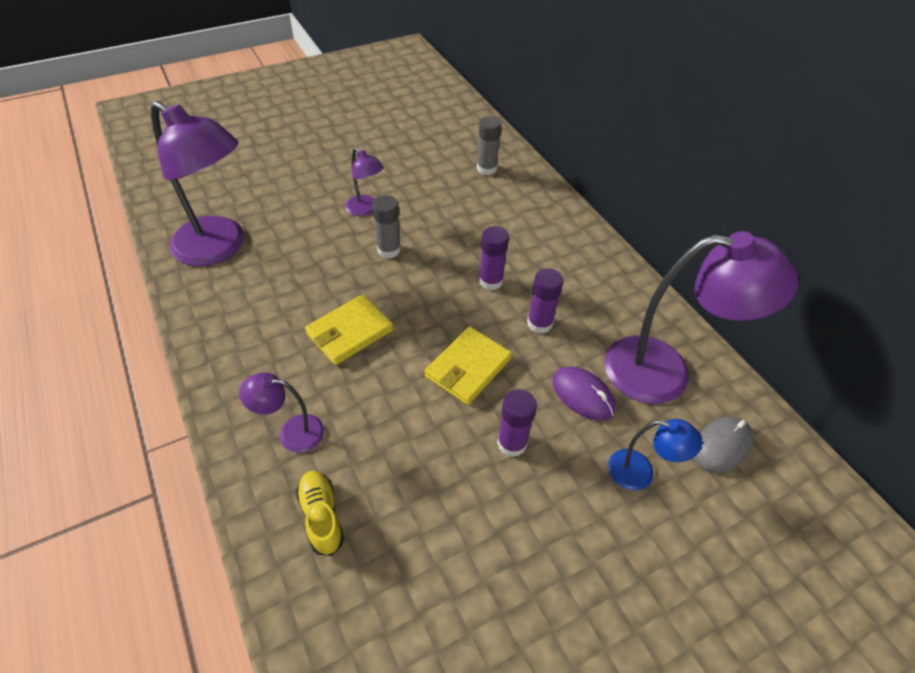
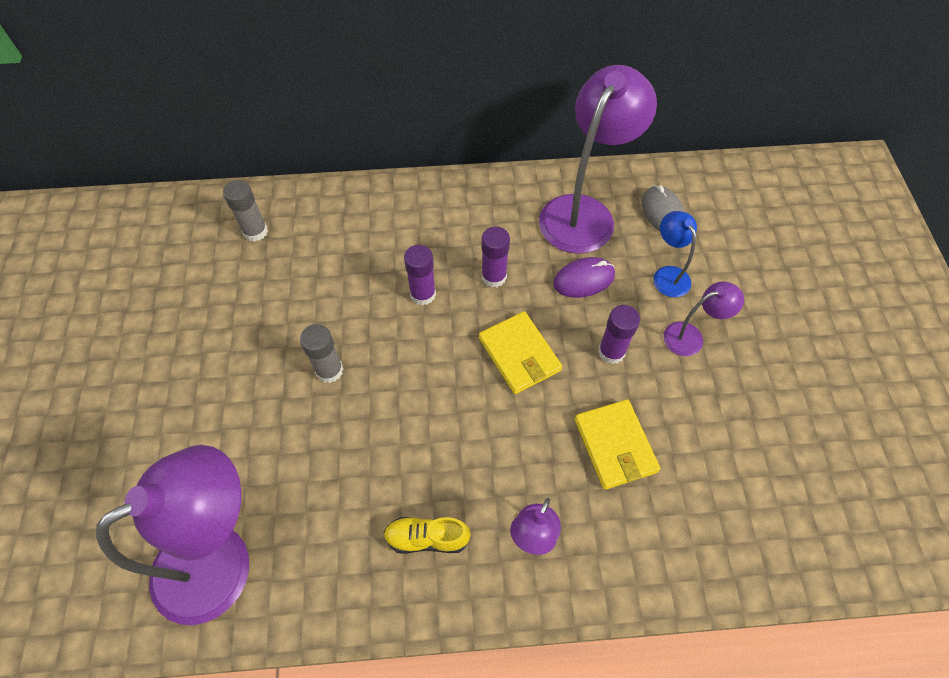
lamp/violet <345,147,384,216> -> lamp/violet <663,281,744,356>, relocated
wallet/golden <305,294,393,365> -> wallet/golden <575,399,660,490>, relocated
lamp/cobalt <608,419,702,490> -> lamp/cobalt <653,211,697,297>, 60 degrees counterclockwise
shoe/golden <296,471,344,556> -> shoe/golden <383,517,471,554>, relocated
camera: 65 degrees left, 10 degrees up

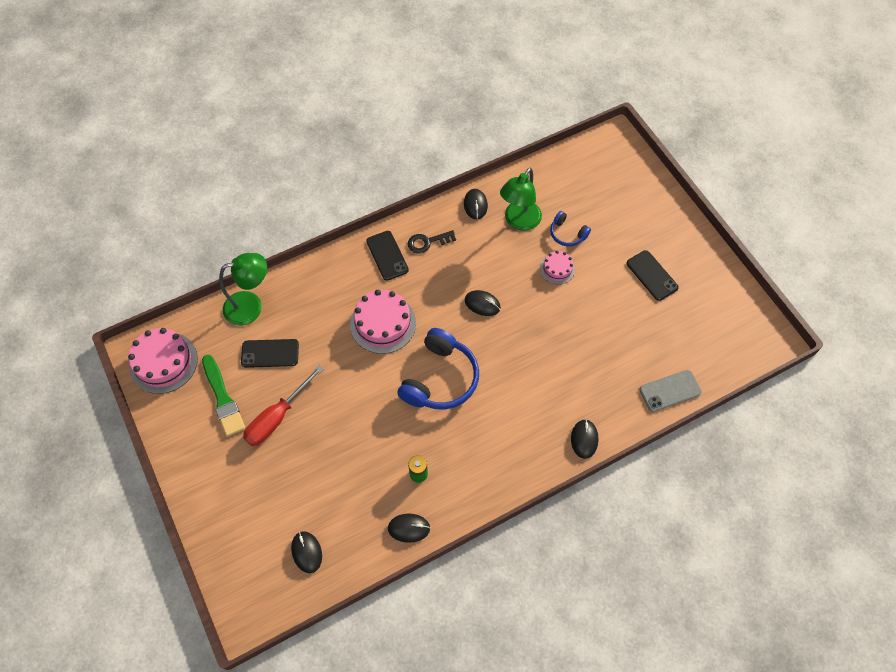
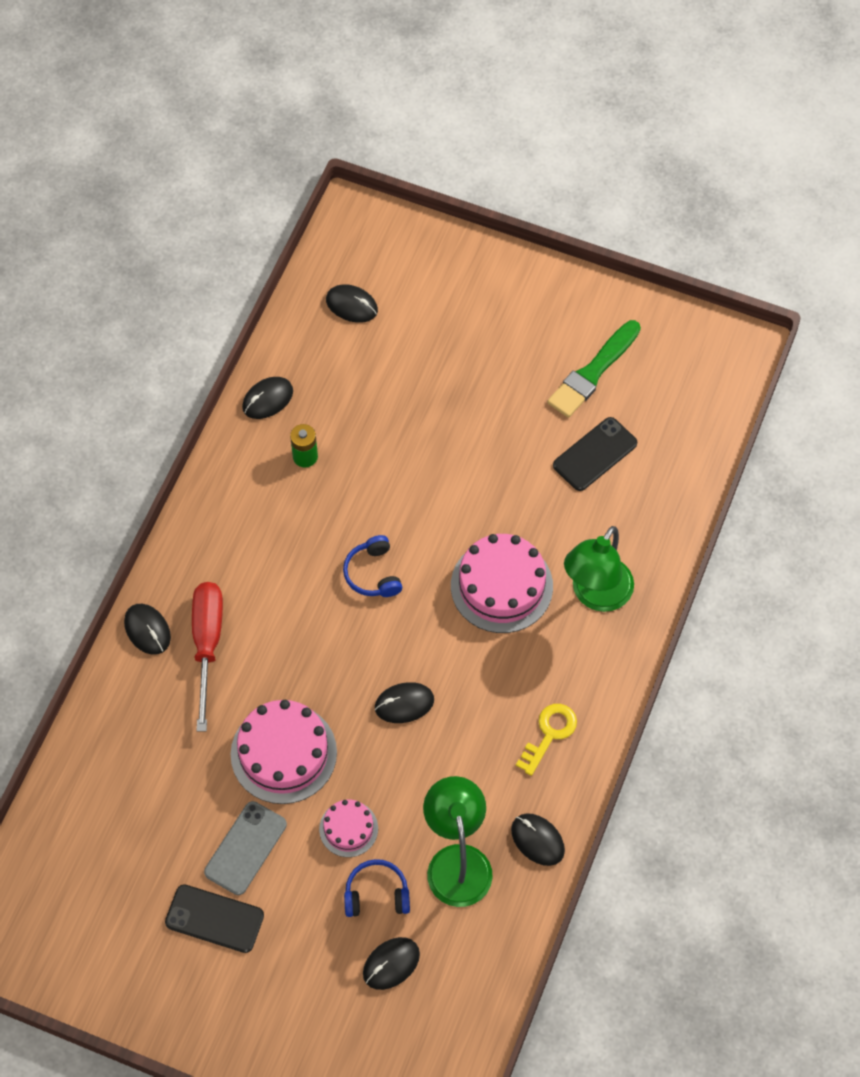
latchkey/ebony <408,230,456,254> -> latchkey/golden <516,704,577,776>
phone/ebony <366,231,409,281> -> none
lamp/leaf-green <219,253,267,326> -> lamp/leaf-green <564,526,634,612>, relocated
layer cake/pink <128,328,198,394> -> layer cake/pink <231,700,337,804>, relocated
headphones/cobalt <397,328,479,410> -> headphones/cobalt <343,535,402,597>, x0.51
paintbrush/leaf-green <202,355,245,437> -> paintbrush/leaf-green <547,320,641,418>, 75 degrees counterclockwise
flat screwdriver/red <243,365,324,446> -> flat screwdriver/red <192,582,223,732>, relocated
phone/ash-grey <640,370,702,412> -> phone/ash-grey <204,801,287,895>, relocated
none -> PC mouse/ebony <363,937,420,990>
camera: 140 degrees right, 0 degrees up

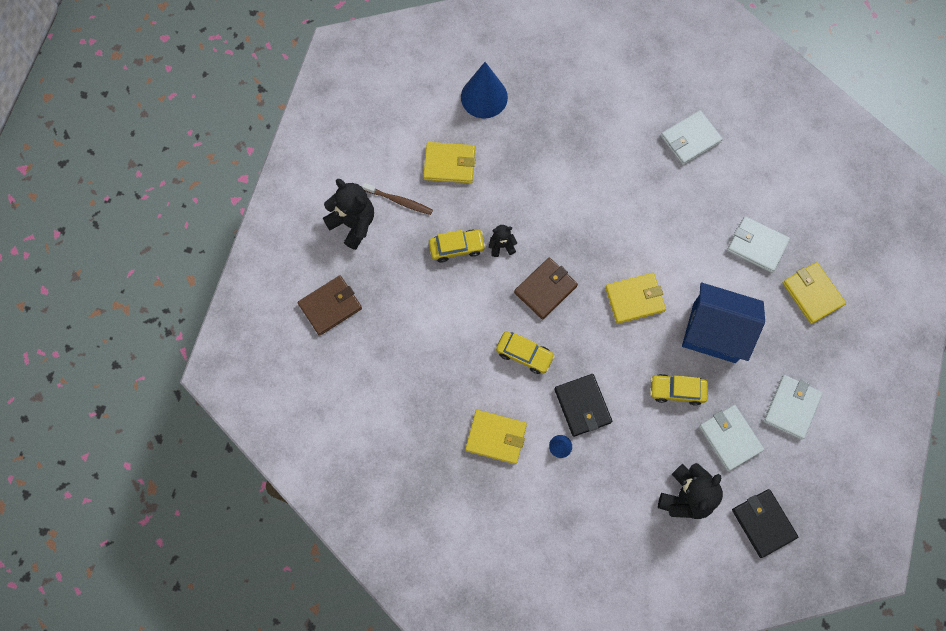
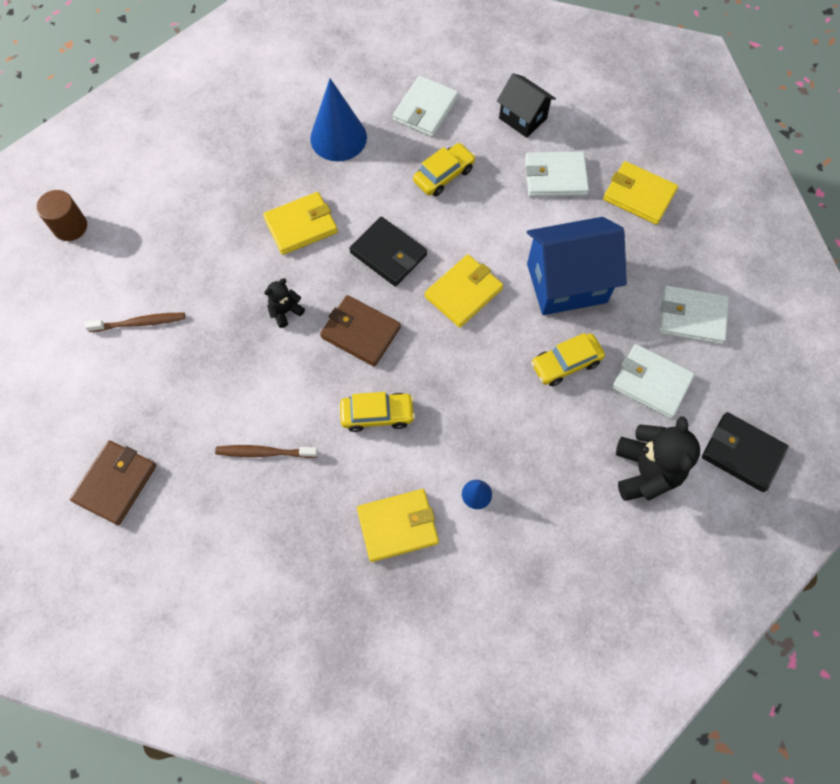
solid cone/cobalt <461,62,508,118> -> solid cone/cobalt <310,78,367,161>, relocated
wallet/golden <423,142,476,183> -> wallet/golden <263,192,338,255>, relocated
stuffed bear/ebony <323,179,374,250> -> none
toy car/golden <429,230,486,262> -> toy car/golden <413,143,476,196>, relocated
wallet/brown <514,257,578,319> -> wallet/brown <320,295,401,367>, 75 degrees counterclockwise
wallet/ebony <554,374,612,437> -> wallet/ebony <349,217,427,286>, relocated
wallet/snow-white <764,375,823,440> -> wallet/snow-white <659,286,729,344>, 75 degrees counterclockwise
none -> house/ebony <497,73,556,138>
none -> solid cylinder/brown <36,190,87,241>
none -> tooth brush/brown <215,445,318,458>
camera: 30 degrees left, 5 degrees down

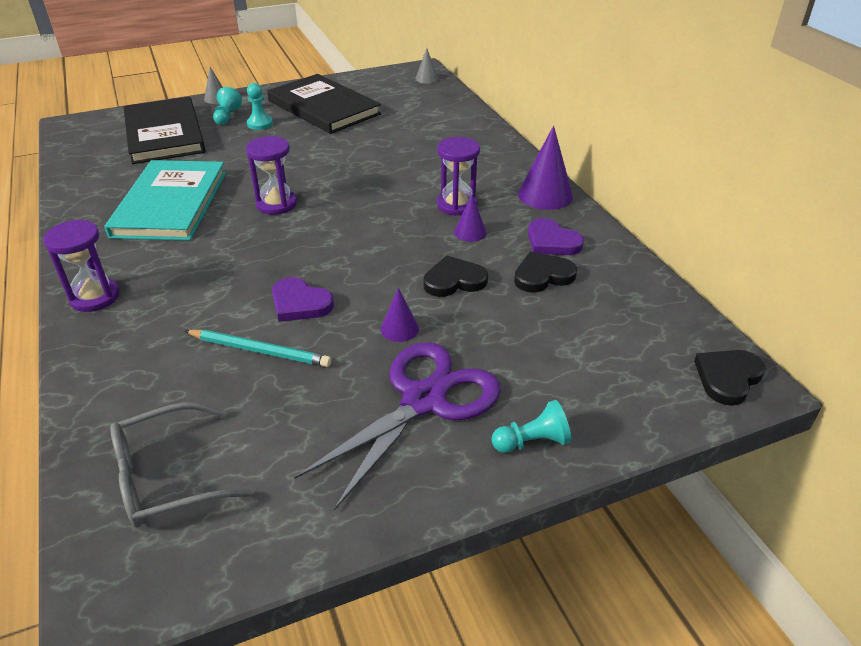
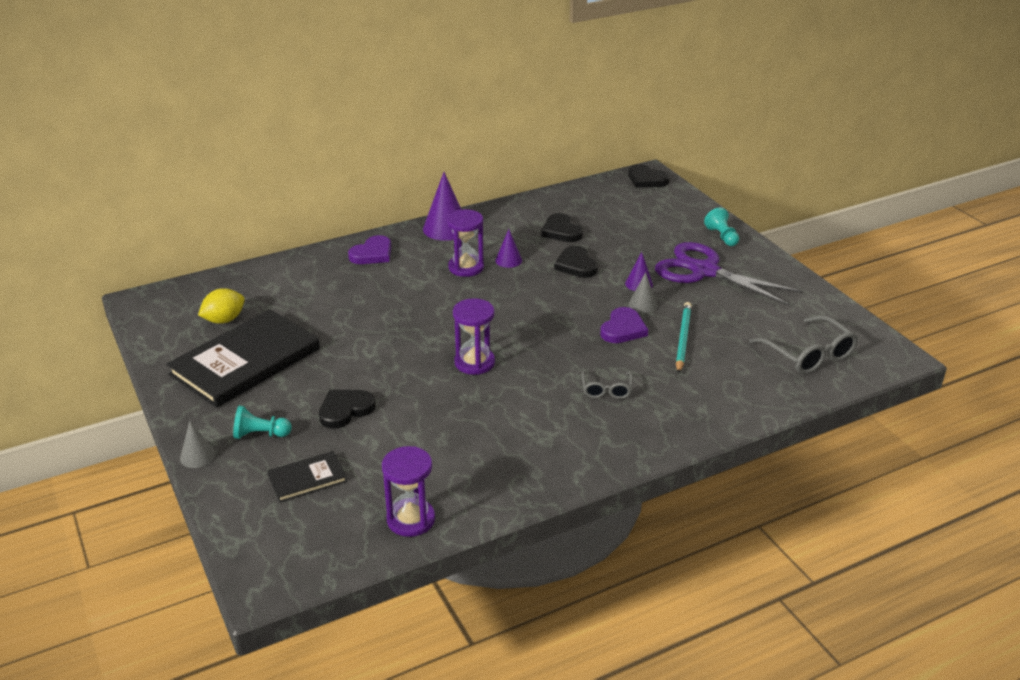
solid cone/ash-grey <415,48,438,84> -> solid cone/ash-grey <629,272,657,313>, relocated
pawn/turquoise <247,83,273,130> -> none
hardcover/ebony <123,97,205,164> -> hardcover/ebony <268,451,347,502>, x0.47
hardcover/turquoise <104,160,226,241> -> none
heart shape/violet <528,218,584,255> -> heart shape/violet <348,235,391,264>, relocated
sand timer/violet <43,220,120,312> -> sand timer/violet <382,446,435,537>, relocated
none -> lemon/golden <198,288,245,324>
none -> eyeglasses/ash-grey <582,371,633,399>
none -> heart shape/ebony <319,389,376,429>
camera: 95 degrees left, 5 degrees down

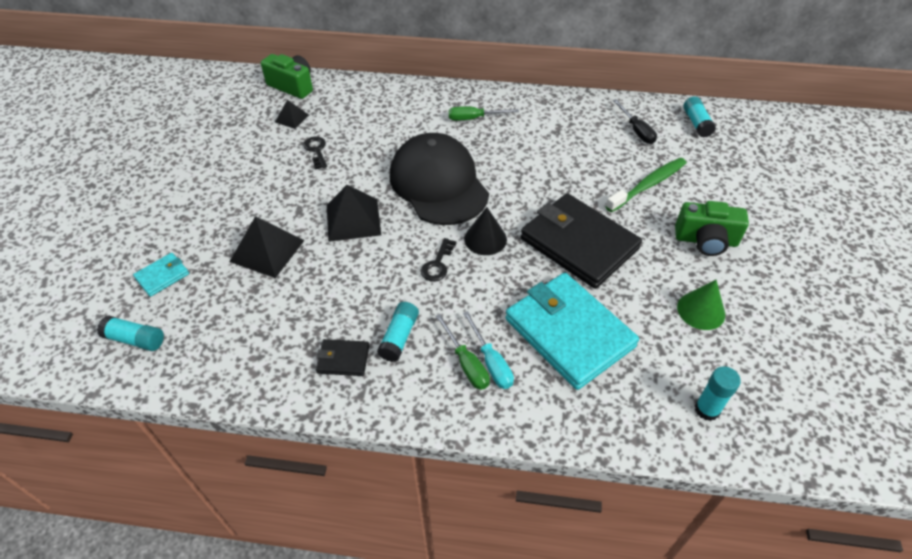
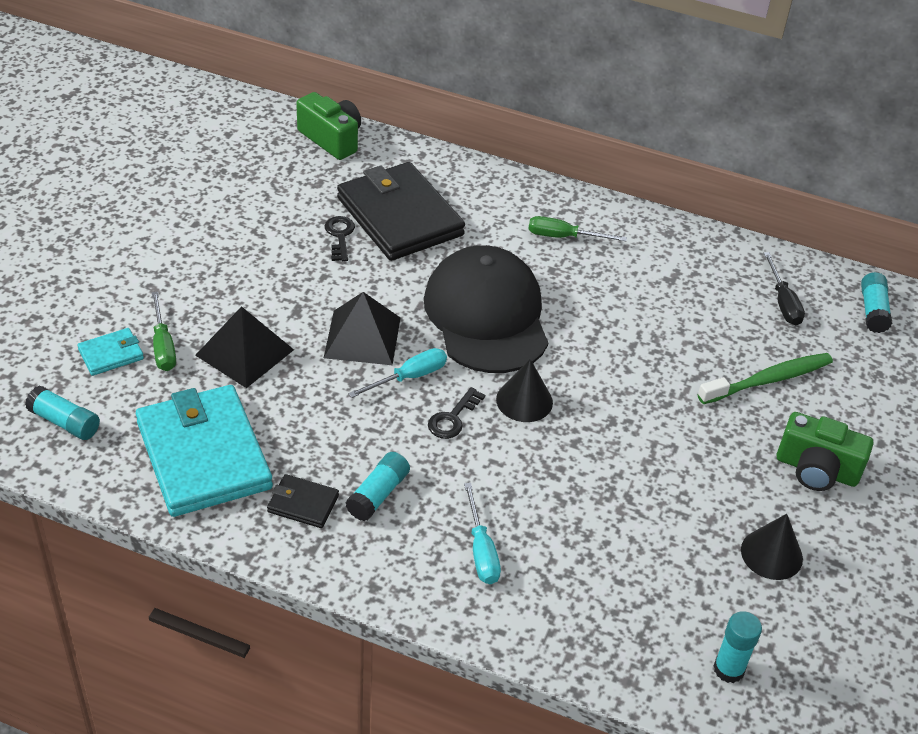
pyramid shape/ebony <275,100,309,129> -> none
wallet/ebony <521,193,642,289> -> wallet/ebony <337,162,465,261>, relocated
wallet/turquoise <505,273,639,390> -> wallet/turquoise <136,385,273,517>, relocated
solid cone/leaf-green <677,280,725,330> -> solid cone/ebony <741,514,803,580>
flat screwdriver/leaf-green <435,314,490,390> -> flat screwdriver/leaf-green <151,291,176,371>, relocated
none -> flat screwdriver/turquoise <348,348,447,398>
camera: 10 degrees right, 5 degrees down

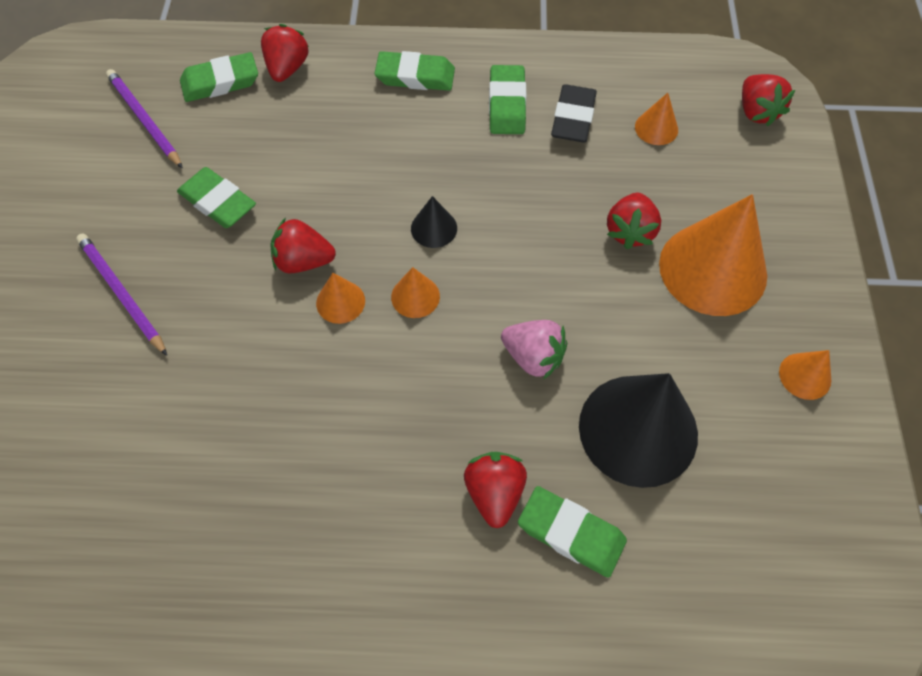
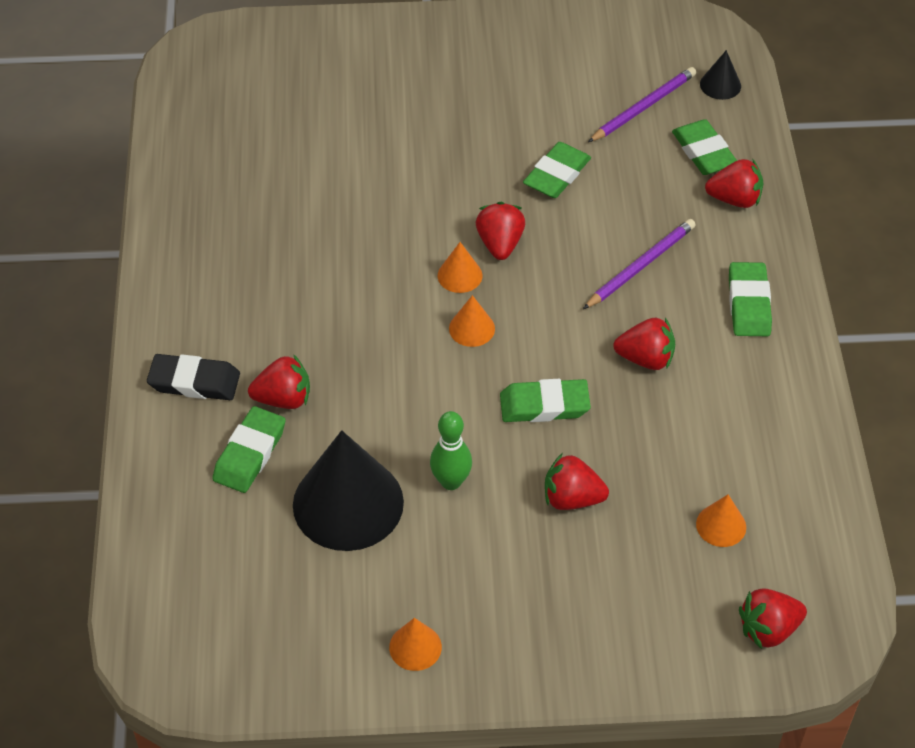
gum eraser/leaf-green <489,65,527,134> -> gum eraser/leaf-green <500,379,591,422>, relocated
gum eraser/ebony <551,84,597,142> -> gum eraser/ebony <147,354,240,400>, relocated
solid cone/orange <659,194,767,316> -> none
solid cone/ebony <411,196,457,248> -> solid cone/ebony <700,50,741,100>, relocated
pencil/violet <76,234,167,356> -> pencil/violet <583,219,696,309>, relocated
strawberry/pink <501,320,567,380> -> none
none -> strawberry/red <614,318,675,370>
none -> bowling pin/leaf-green <430,411,472,490>
camera: 85 degrees right, 10 degrees down

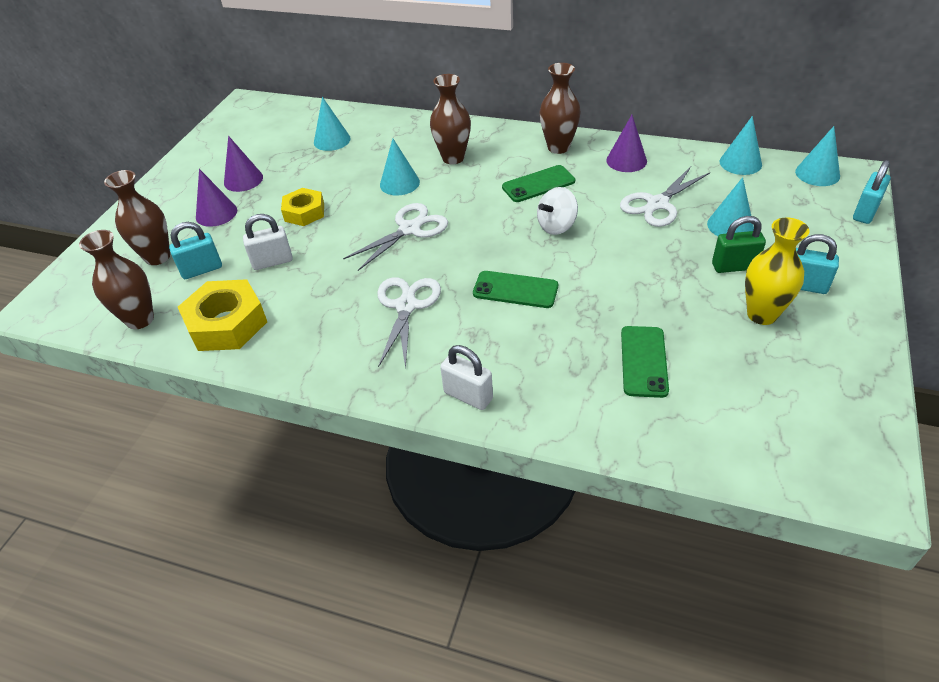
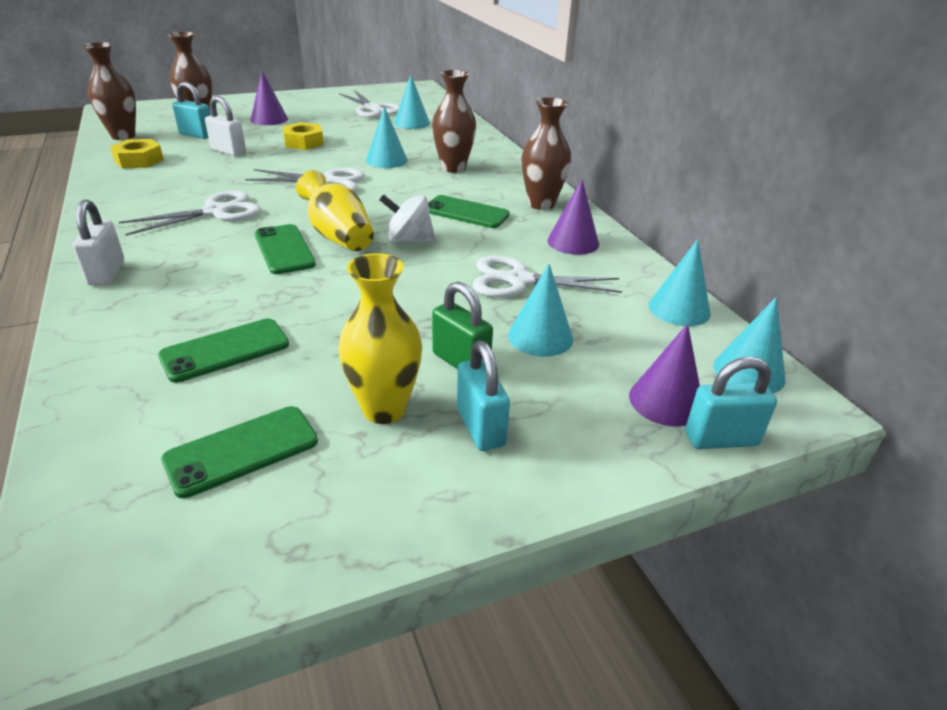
solid cone/violet <224,136,263,192> -> solid cone/violet <629,323,700,426>, relocated
hex nut/golden <178,279,267,351> -> hex nut/golden <110,139,164,168>, x0.64
none -> scissors/snow-white <339,90,400,118>
none -> flower vase/golden <296,170,374,251>
none -> phone/leaf-green <161,406,318,498>
camera: 45 degrees right, 10 degrees down

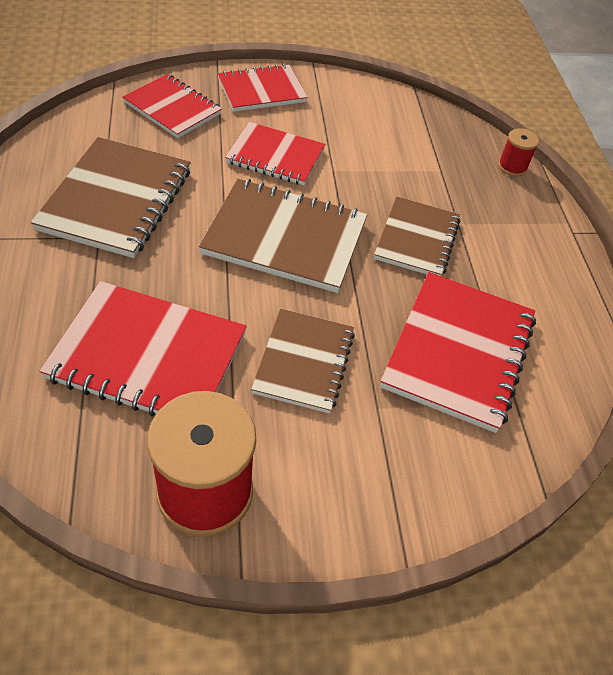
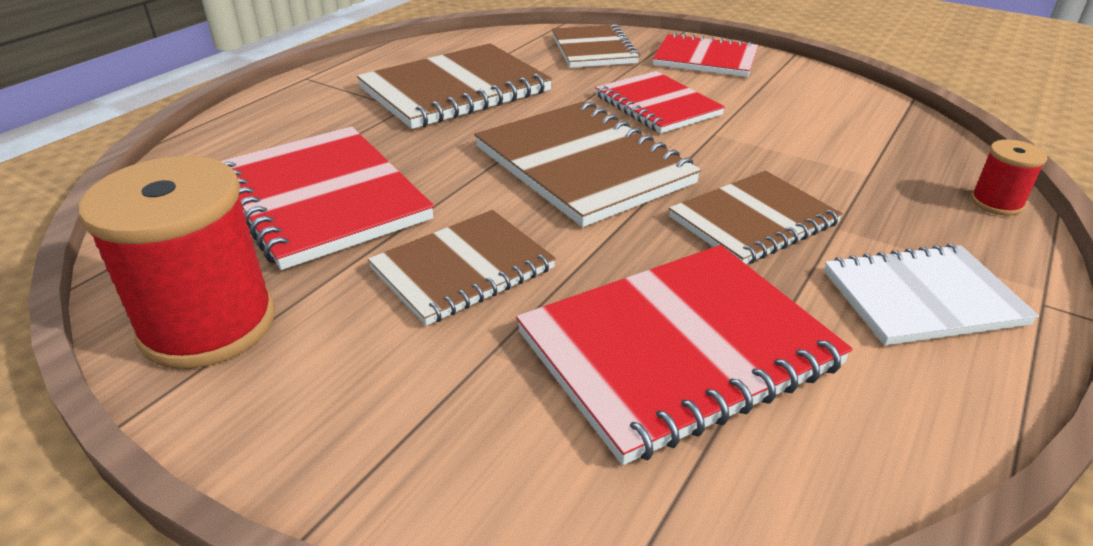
notepad/red <122,74,222,138> -> notepad/brown <552,24,640,68>
none -> notepad/snow-white <824,244,1039,345>
camera: 45 degrees right, 15 degrees down

